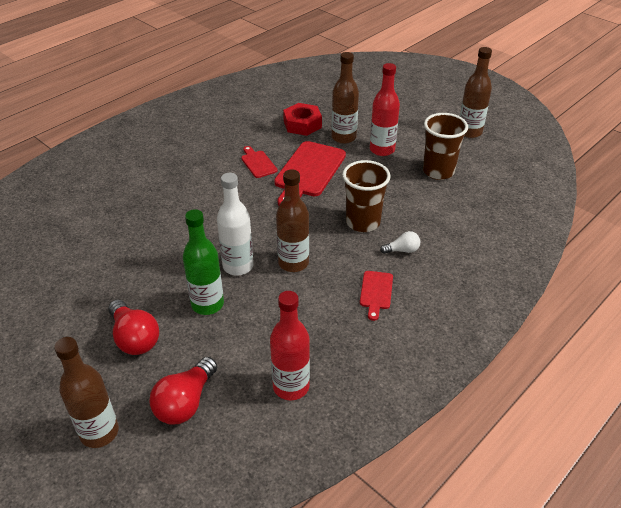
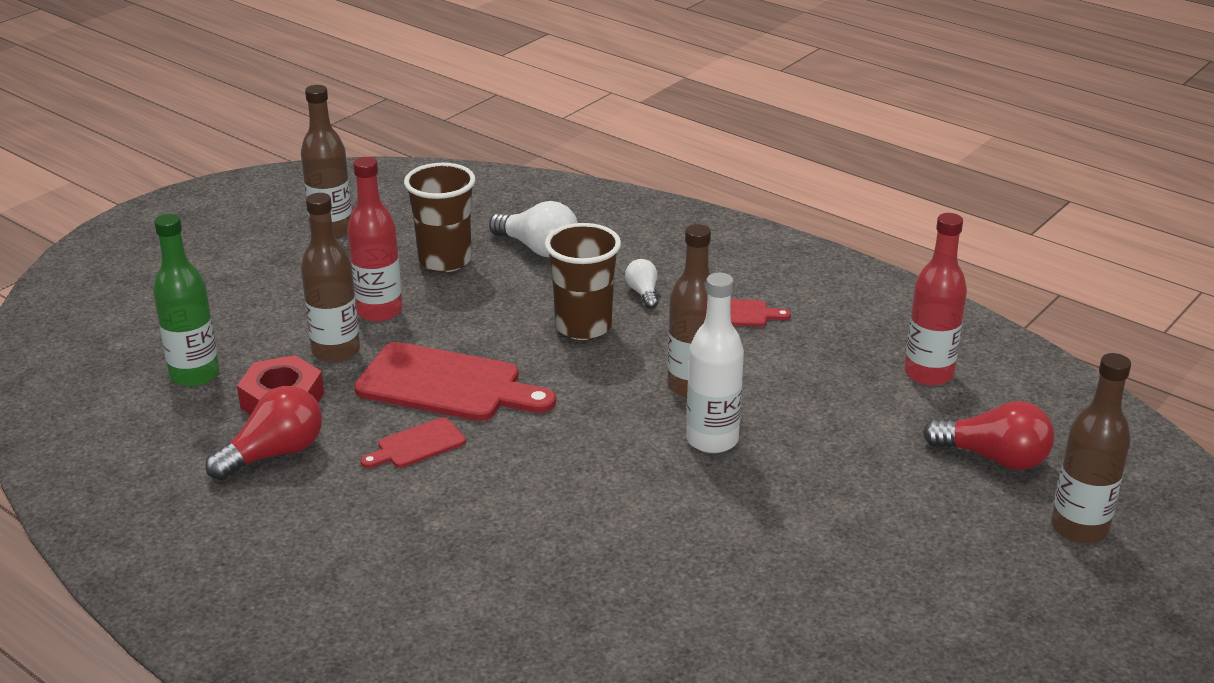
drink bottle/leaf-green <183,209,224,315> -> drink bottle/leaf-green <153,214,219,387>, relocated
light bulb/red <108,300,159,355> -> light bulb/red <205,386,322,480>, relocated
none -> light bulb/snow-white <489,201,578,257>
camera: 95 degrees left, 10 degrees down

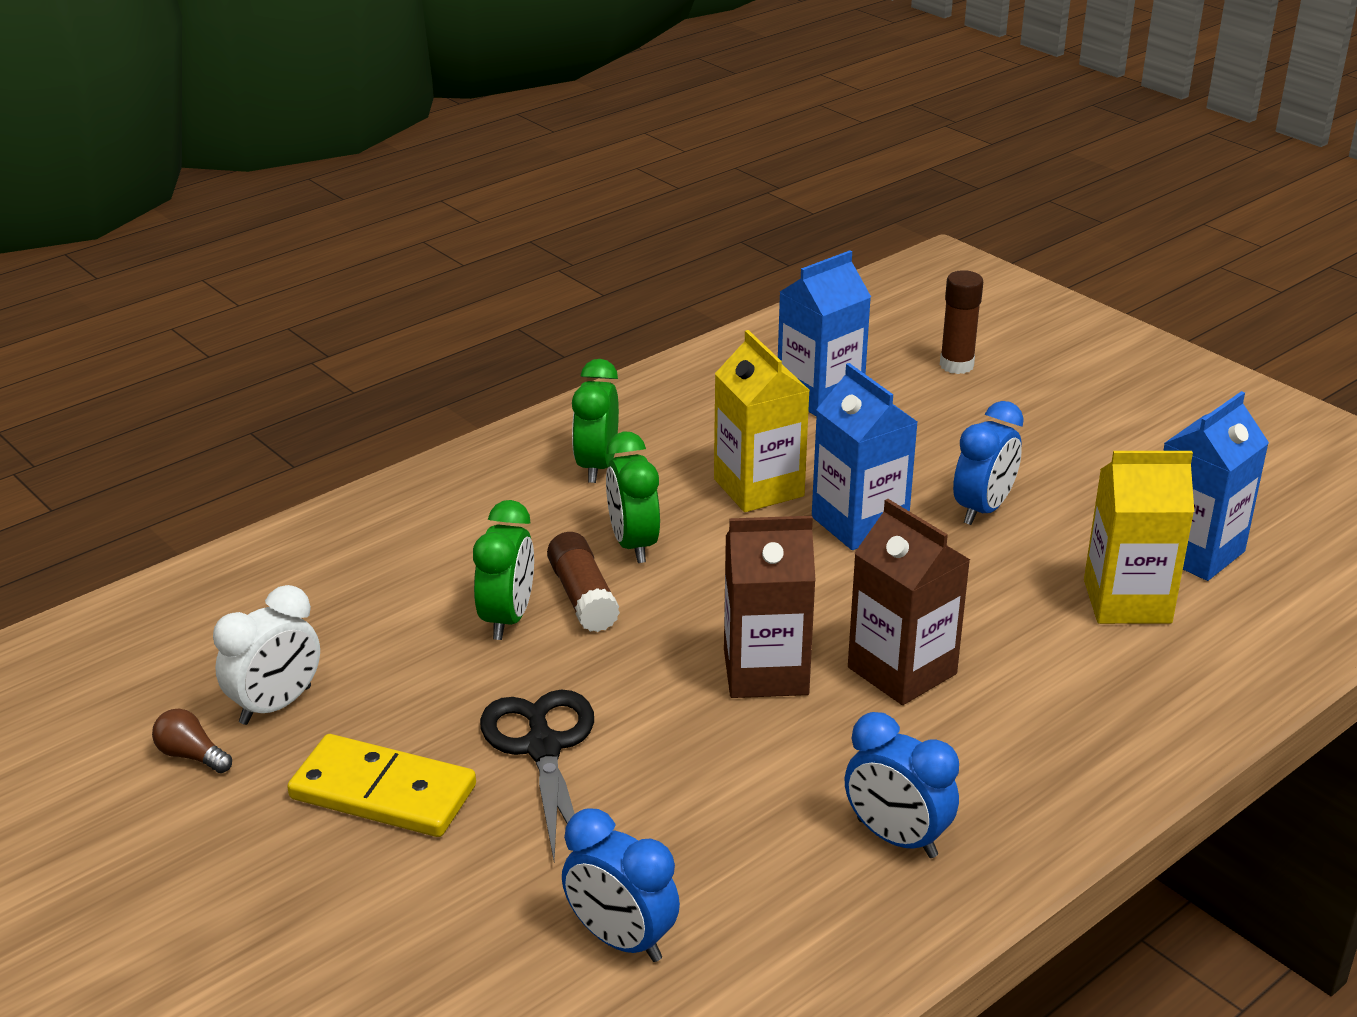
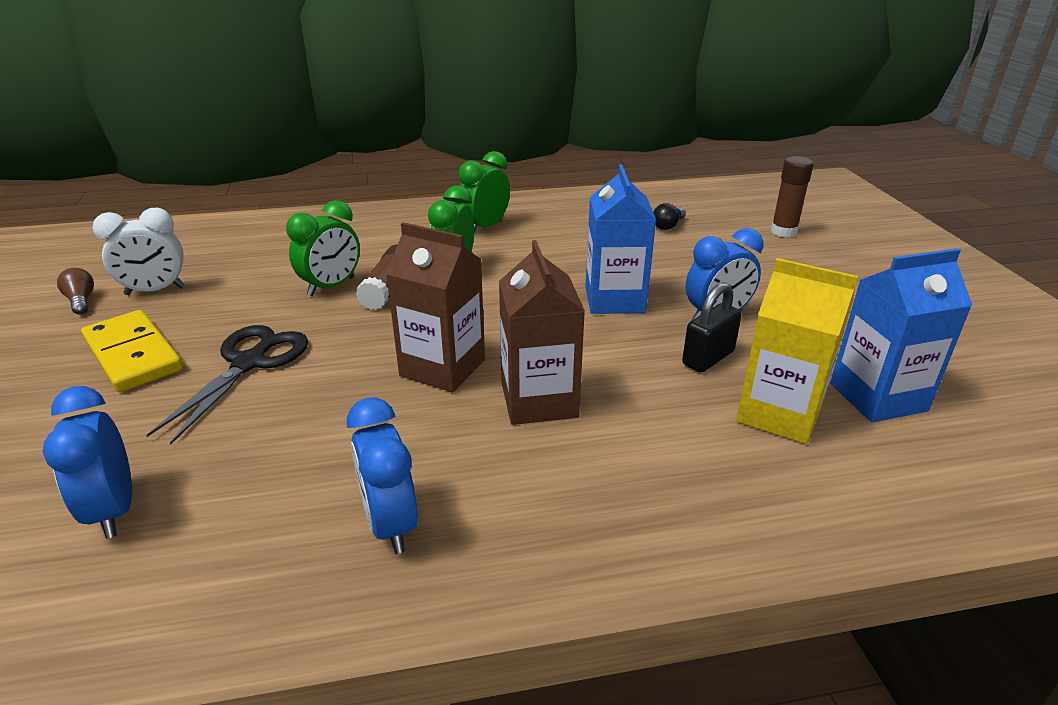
juice carton/cobalt <778,250,871,417> -> light bulb/ebony <653,203,686,230>
juice carton/golden <714,330,810,512> -> none
none -> padlock/ebony <682,282,741,373>
camera: 30 degrees right, 0 degrees up

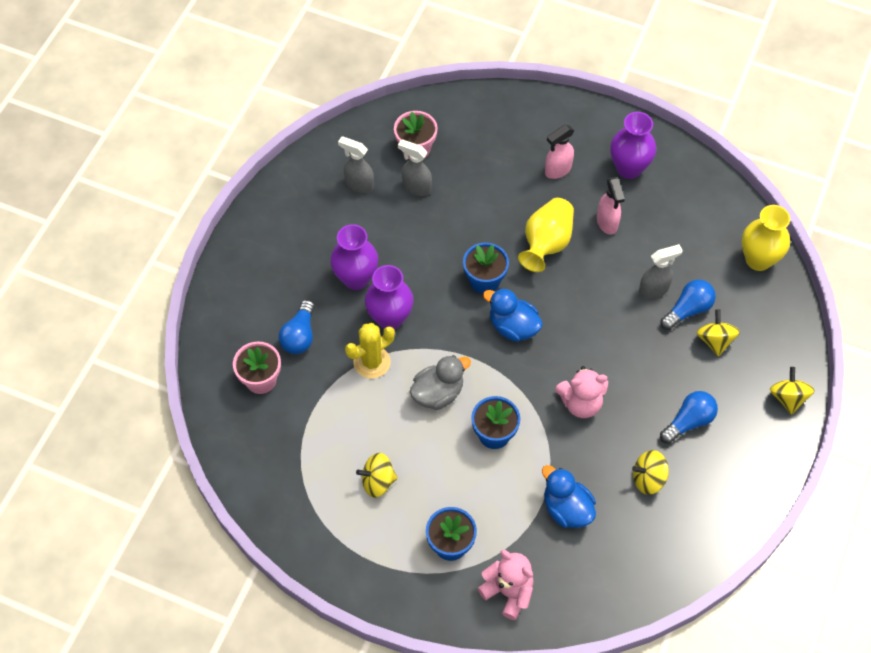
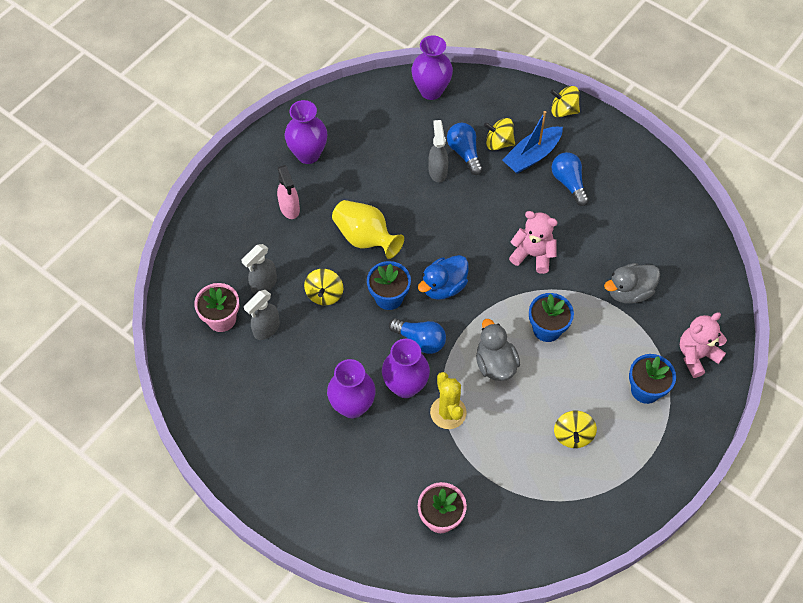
sprayer/ash-grey <338,136,374,193> -> sprayer/ash-grey <241,244,277,294>, relocated
sprayer/pink <597,177,625,235> -> none
flower vase/golden <742,205,790,271> -> flower vase/violet <411,35,453,100>
light bulb/cobalt <278,300,315,354> -> light bulb/cobalt <389,318,446,354>, relocated
stuffed bear/pink <555,366,608,418> -> stuffed bear/pink <509,211,558,274>, 75 degrees counterclockwise
toy top/golden <632,450,669,495> -> toy top/golden <304,269,343,305>, relocated
toy duck/cobalt <542,465,596,528> -> toy duck/ash-grey <604,263,660,304>
none -> toy boat/cobalt <502,111,563,174>
camera: 75 degrees left, 0 degrees up

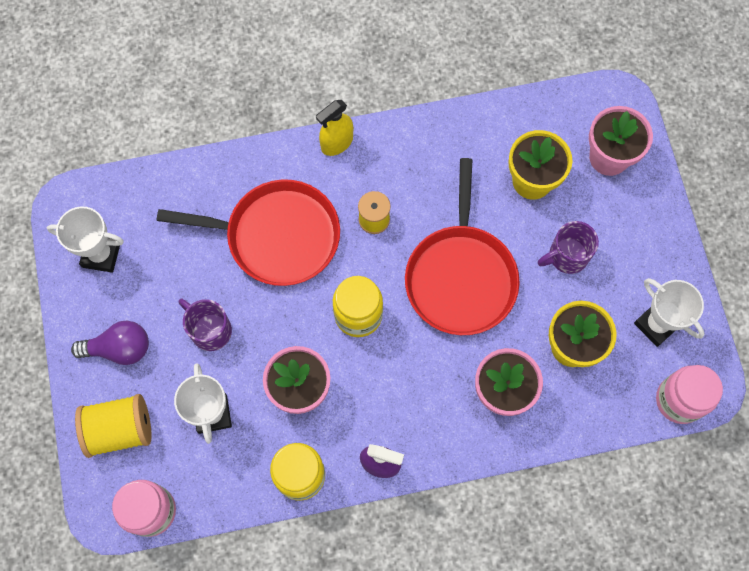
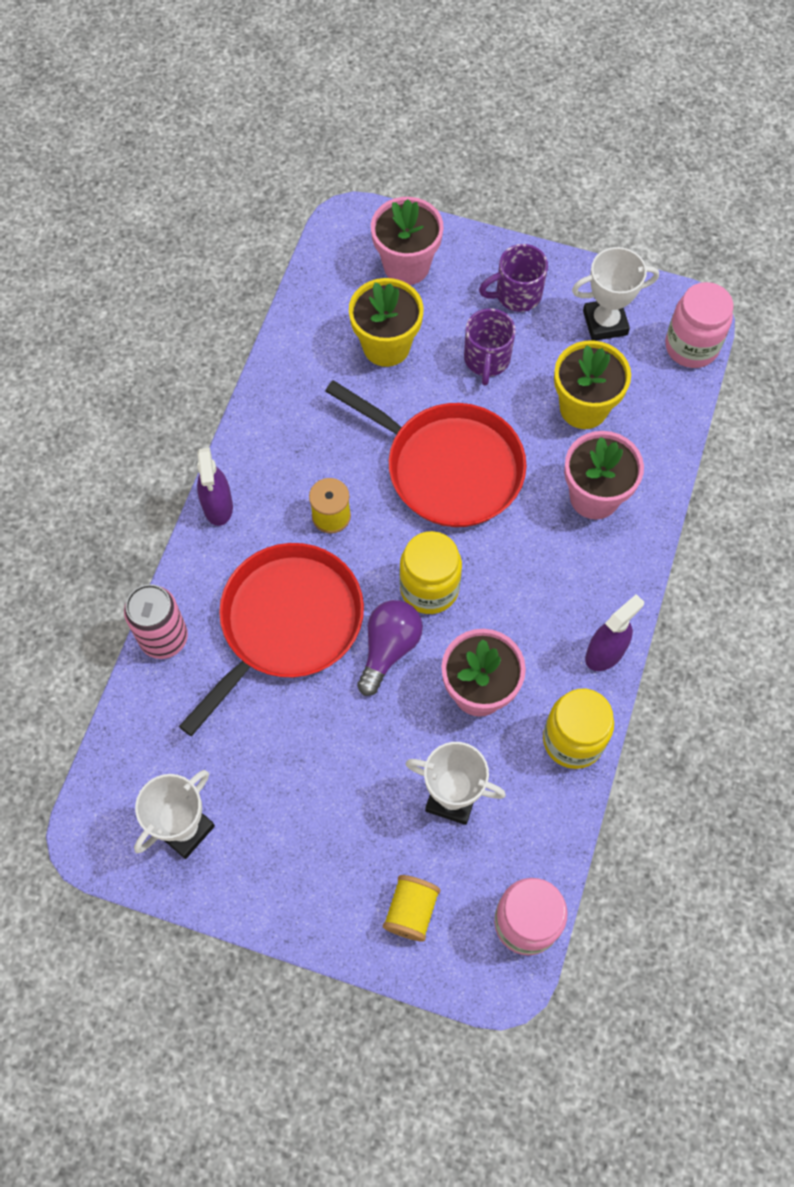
sprayer/golden <316,100,353,156> -> sprayer/violet <197,448,233,526>
tea mug/violet <179,299,232,351> -> tea mug/violet <479,244,548,312>, relocated
light bulb/violet <71,321,149,365> -> light bulb/violet <357,600,423,696>, relocated
bobbin/golden <75,394,152,458> -> bobbin/golden <383,875,440,942>, x0.65
none -> tin/pink <124,584,188,659>
camera: 60 degrees left, 5 degrees down

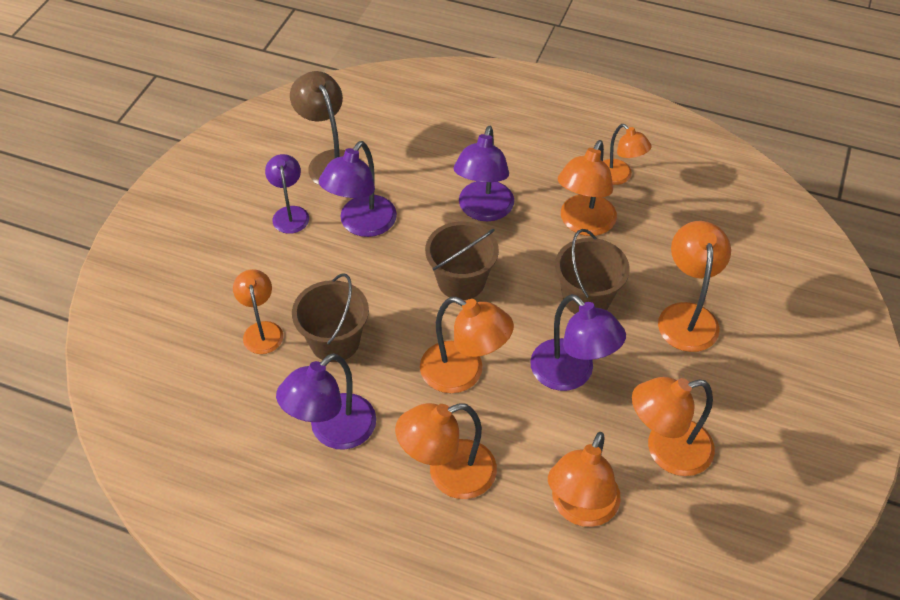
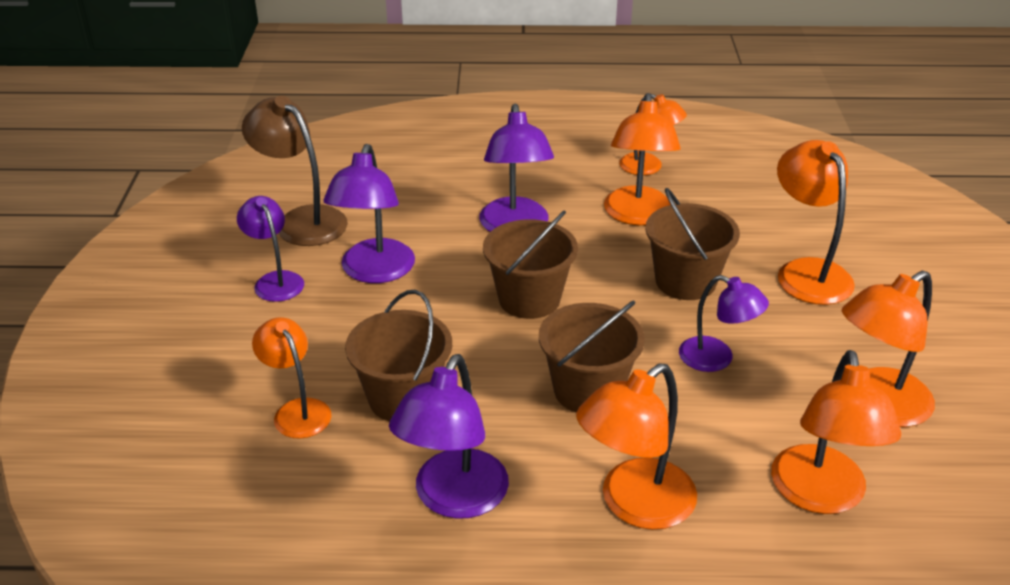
lamp/violet <530,294,626,391> -> lamp/violet <679,275,769,372>, x0.65
lamp/orange <420,297,514,393> -> sand bucket/brown <539,301,645,413>
camera: 20 degrees left, 15 degrees down

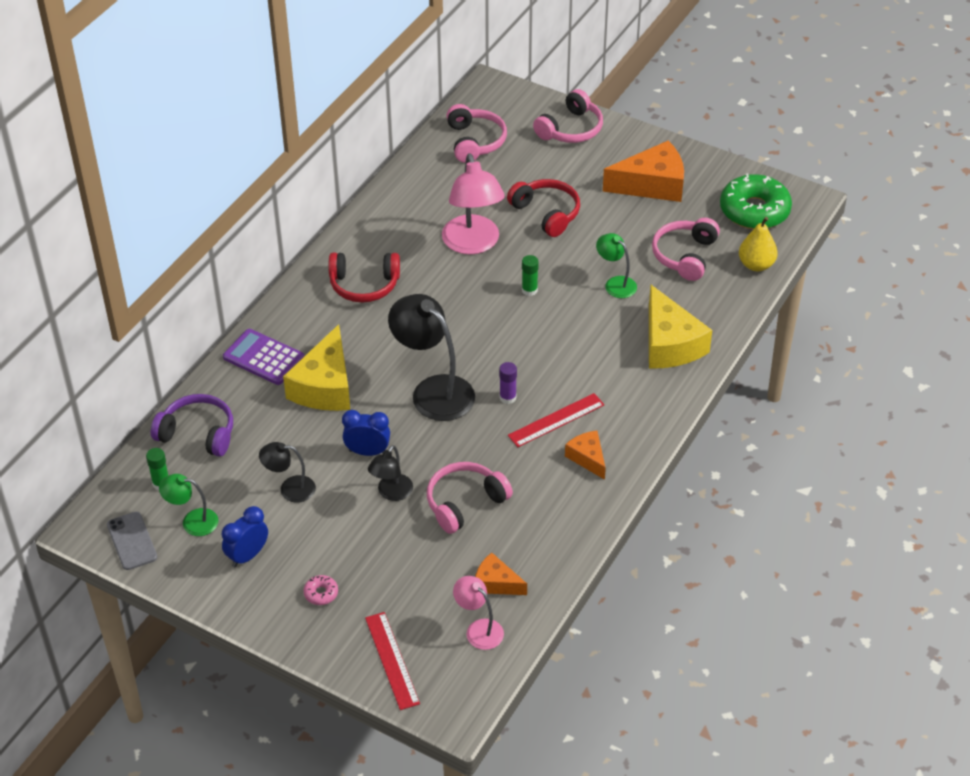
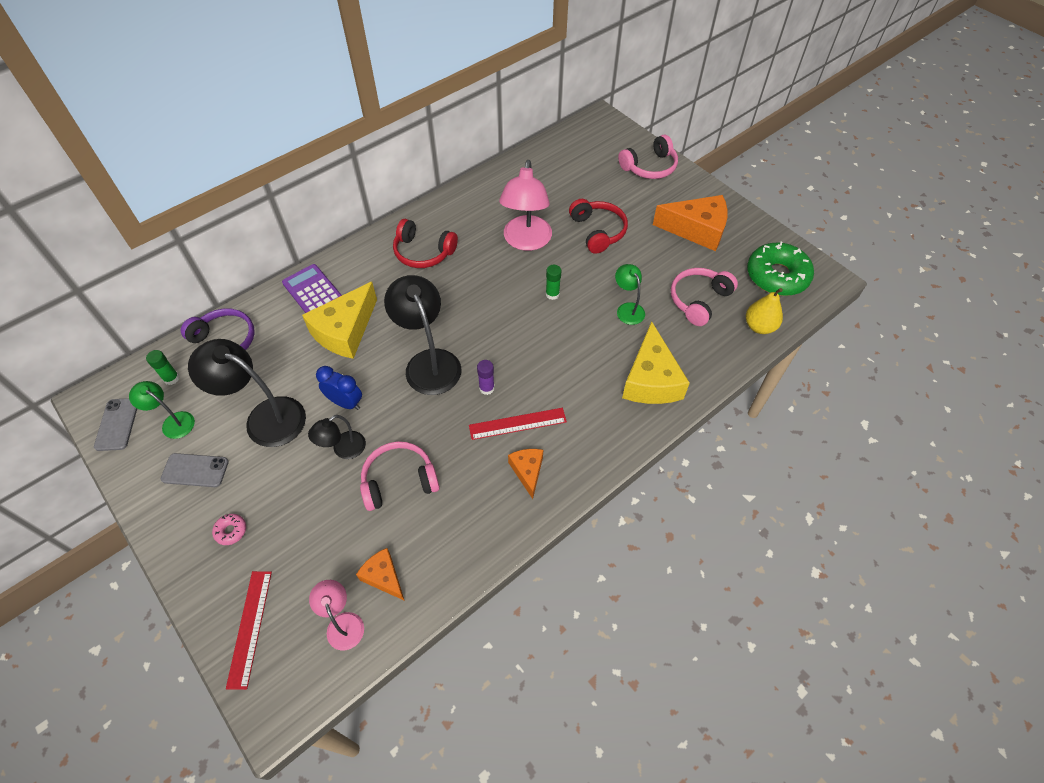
headphones/pink <446,104,507,163> -> none
lamp/ebony <259,442,316,503> -> lamp/ebony <188,339,306,447>, x1.86
alarm clock/cobalt <222,506,268,567> -> phone/ash-grey <161,453,229,487>
camera: 20 degrees right, 10 degrees up

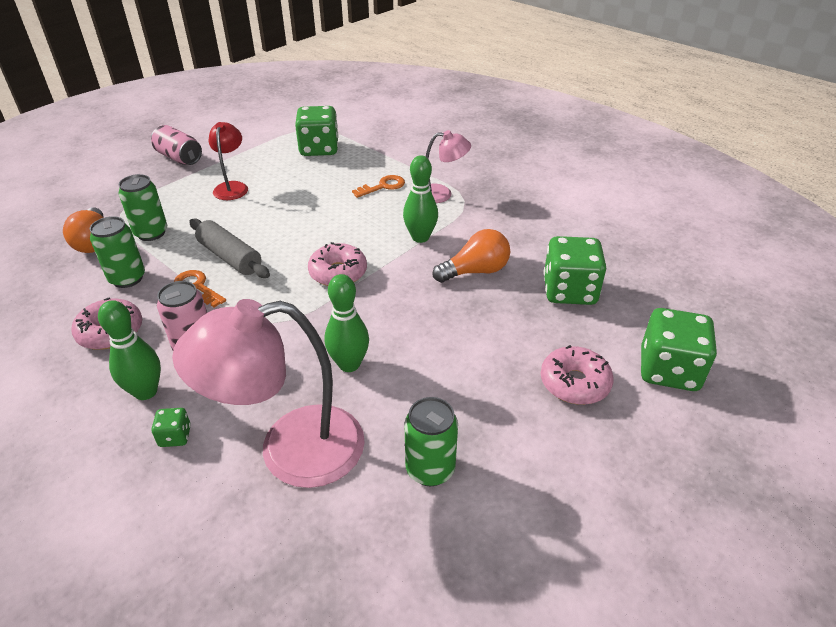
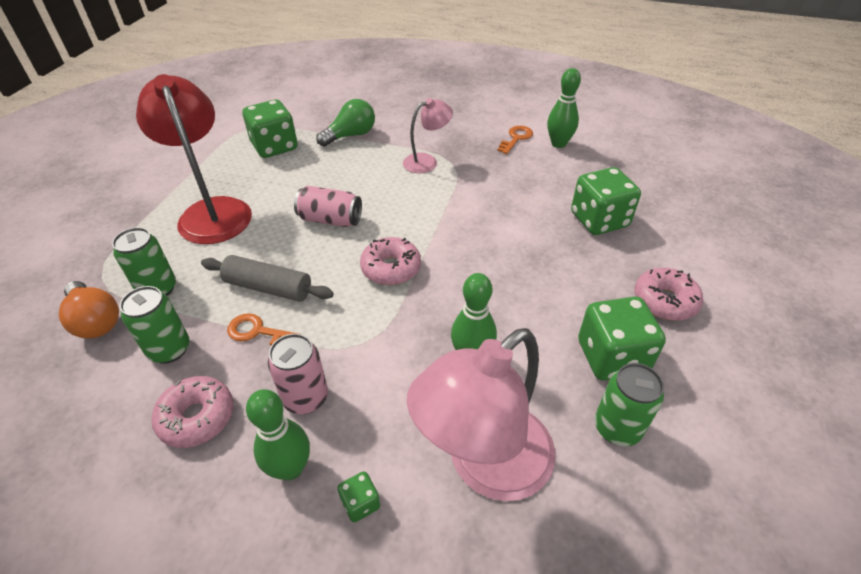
lamp/red <209,122,248,200> -> lamp/red <136,74,252,244>, x1.87
tin/pink <151,125,202,165> -> tin/pink <294,186,362,227>, relocated
bowling pin/leaf-green <403,155,438,243> -> bowling pin/leaf-green <547,68,581,148>, relocated
latchkey/orange <352,175,405,198> -> latchkey/orange <497,126,533,154>, relocated
light bulb/orange <433,229,510,283> -> none
dice/leaf-green <641,308,717,391> -> dice/leaf-green <578,297,666,381>, relocated
none -> light bulb/leaf-green <316,99,375,147>
camera: 25 degrees left, 5 degrees up

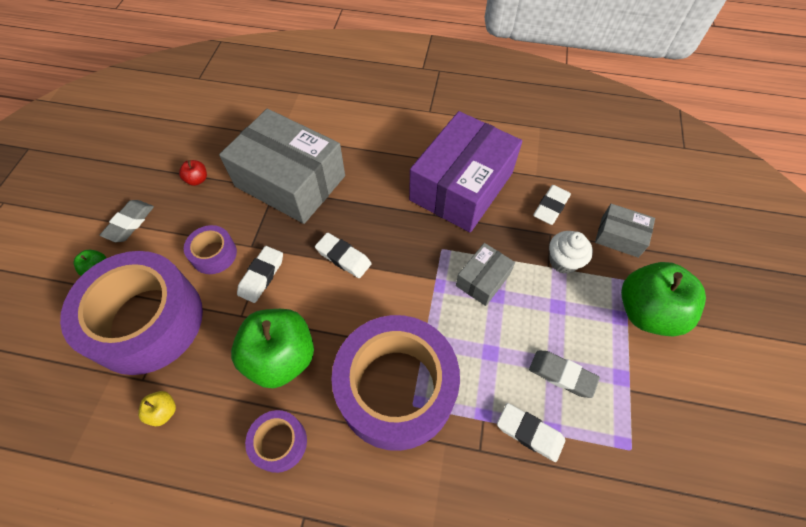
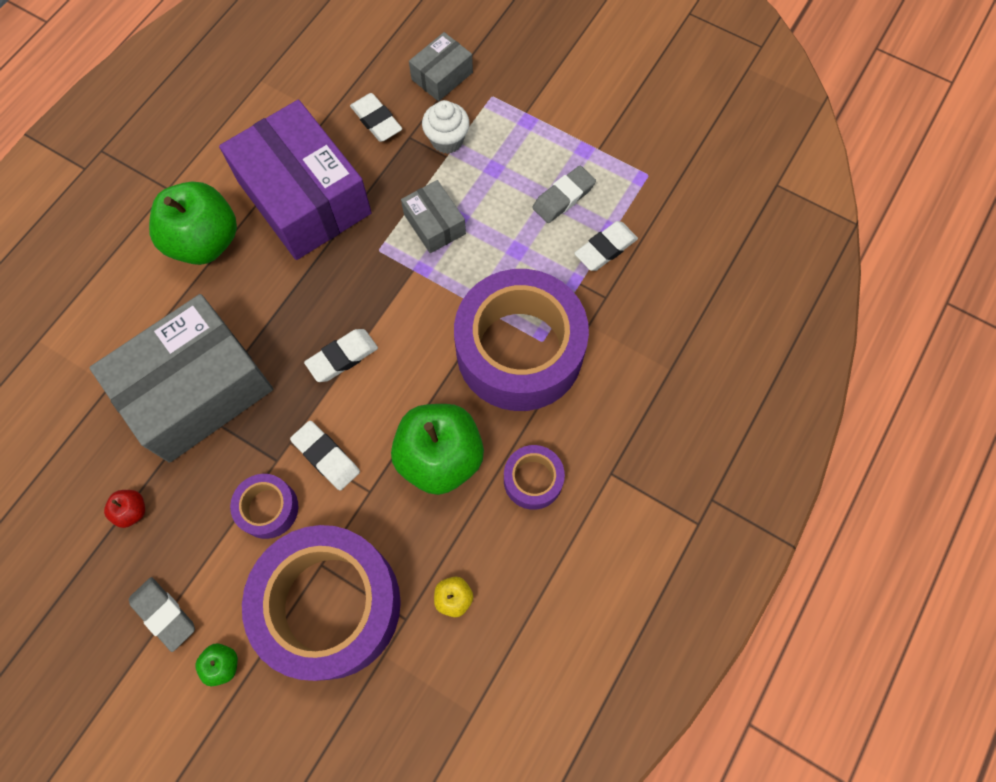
toy apple/leaf-green <621,262,706,337> -> toy apple/leaf-green <149,181,237,265>, relocated
camera: 70 degrees left, 10 degrees up

